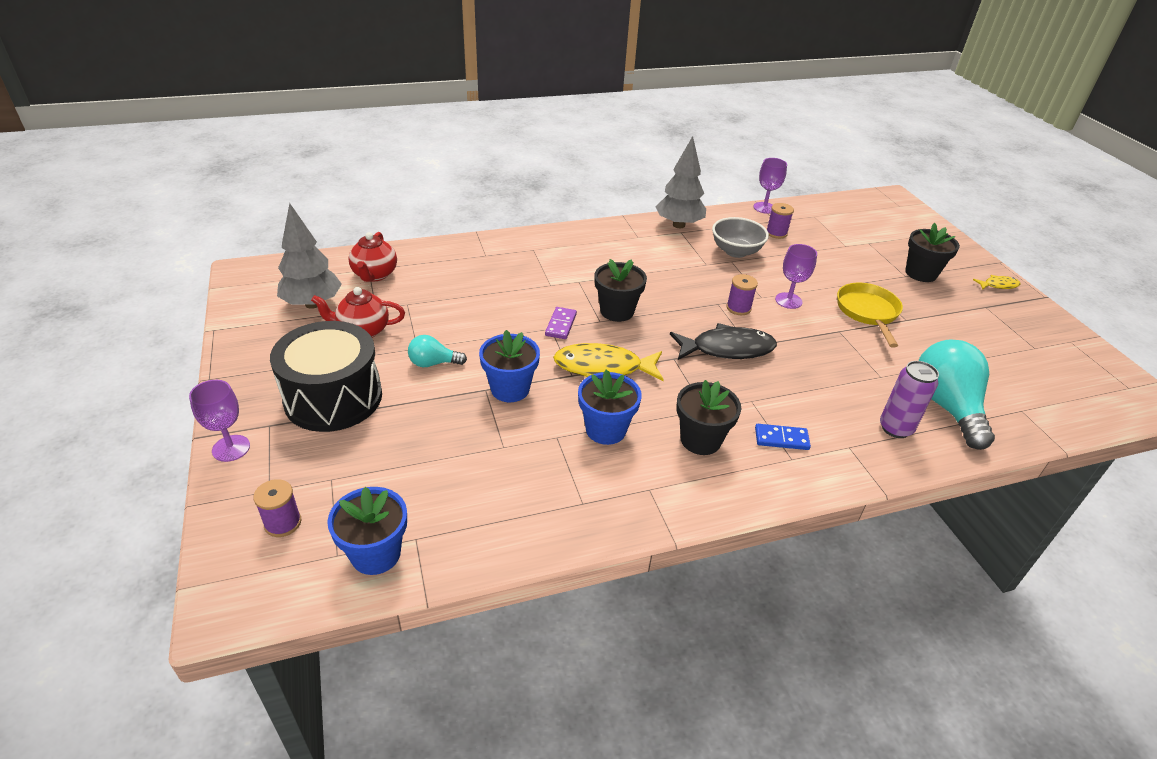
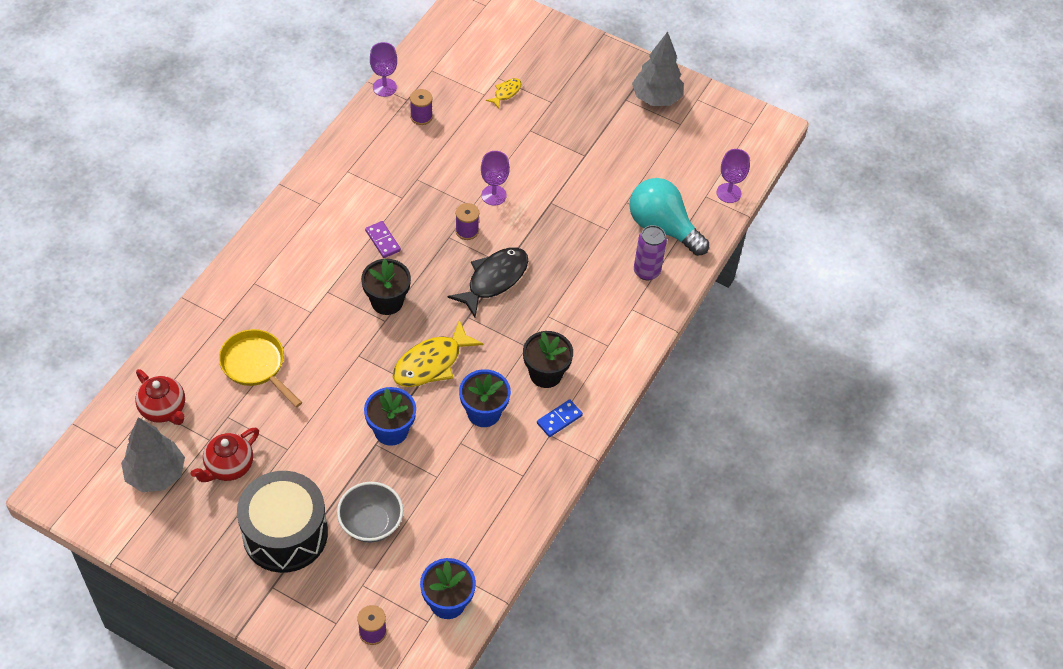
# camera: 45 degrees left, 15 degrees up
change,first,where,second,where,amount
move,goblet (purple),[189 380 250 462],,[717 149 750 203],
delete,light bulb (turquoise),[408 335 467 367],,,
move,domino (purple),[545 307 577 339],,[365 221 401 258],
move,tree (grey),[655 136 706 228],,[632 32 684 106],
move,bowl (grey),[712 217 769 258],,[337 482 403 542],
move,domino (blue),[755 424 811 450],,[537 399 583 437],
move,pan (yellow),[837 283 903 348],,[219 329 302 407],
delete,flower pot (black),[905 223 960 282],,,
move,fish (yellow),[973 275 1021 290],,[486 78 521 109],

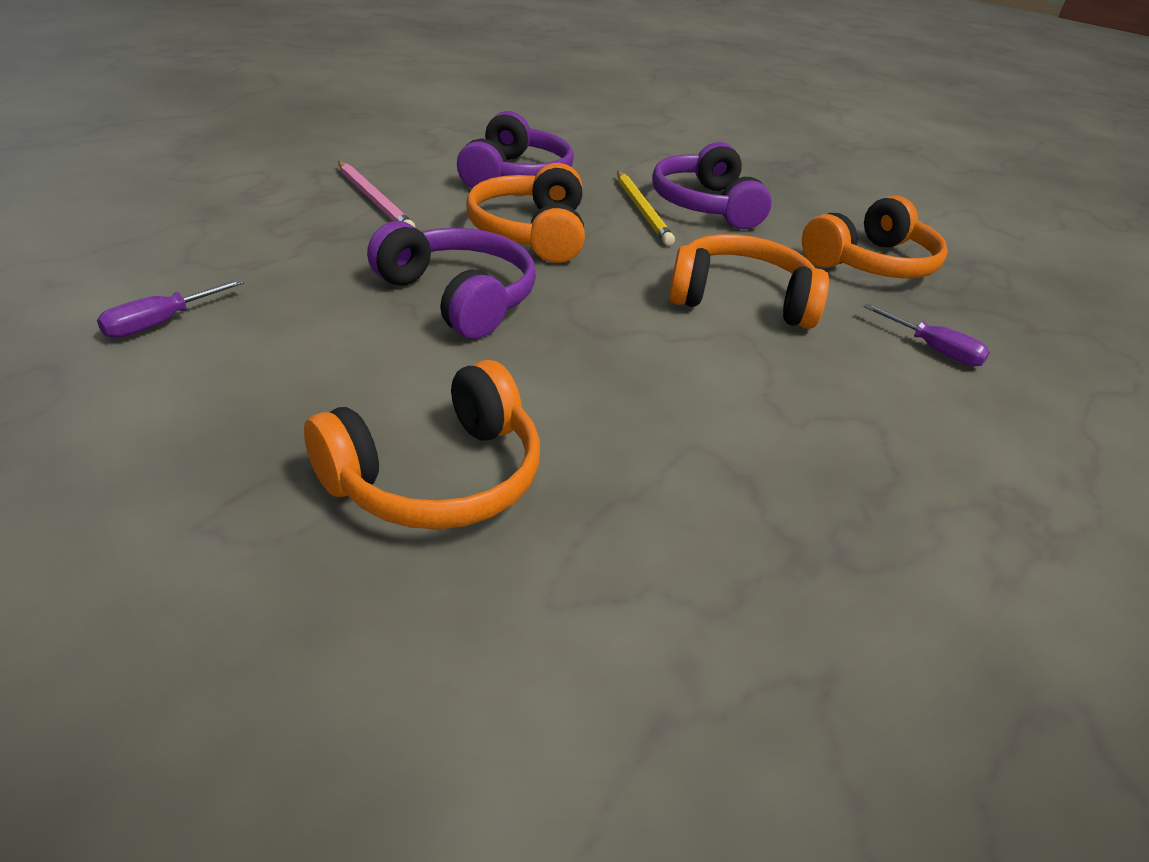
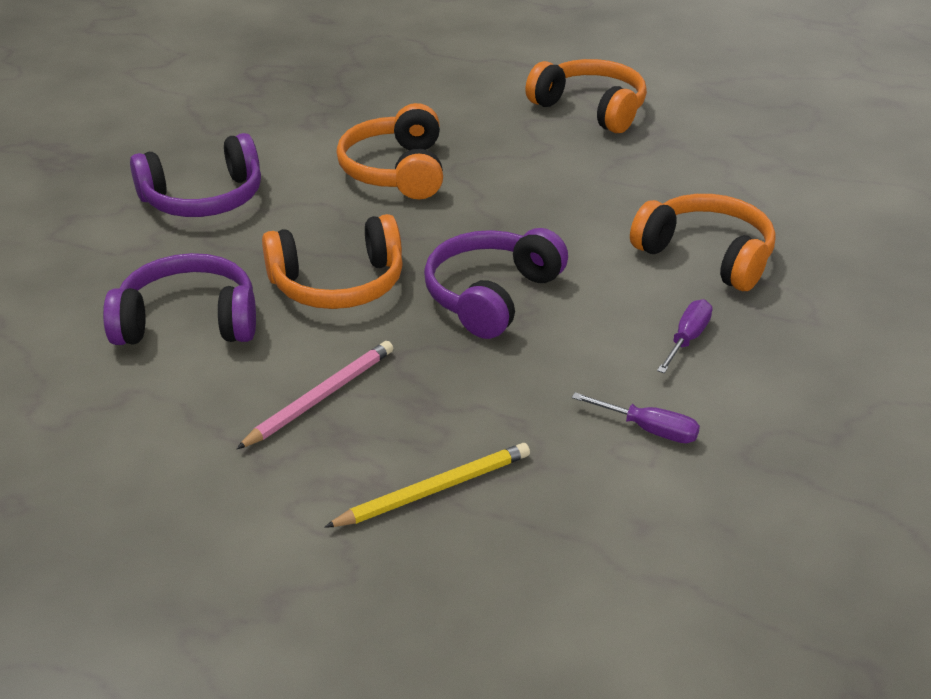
# camera: 100 degrees left, 0 degrees up
change,first,where,second,where,amount
move,pencil (yellow),[617 171 675 245],,[324 443 530 528],
move,headphones (orange),[802 196 948 278],,[525 59 647 133],
move,screwdriver (purple),[864 304 990 367],,[657 299 712 373],

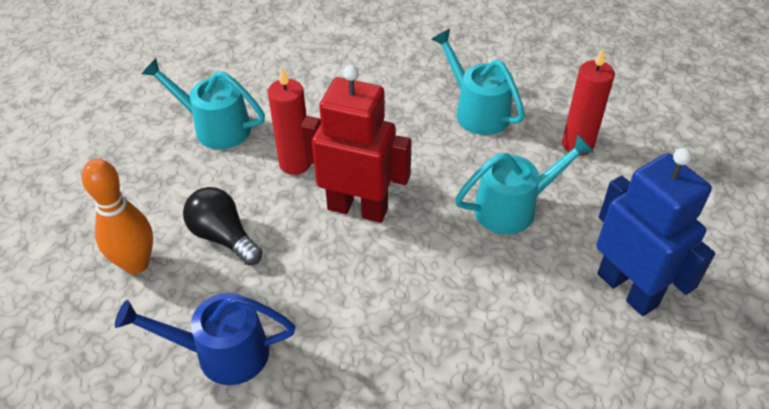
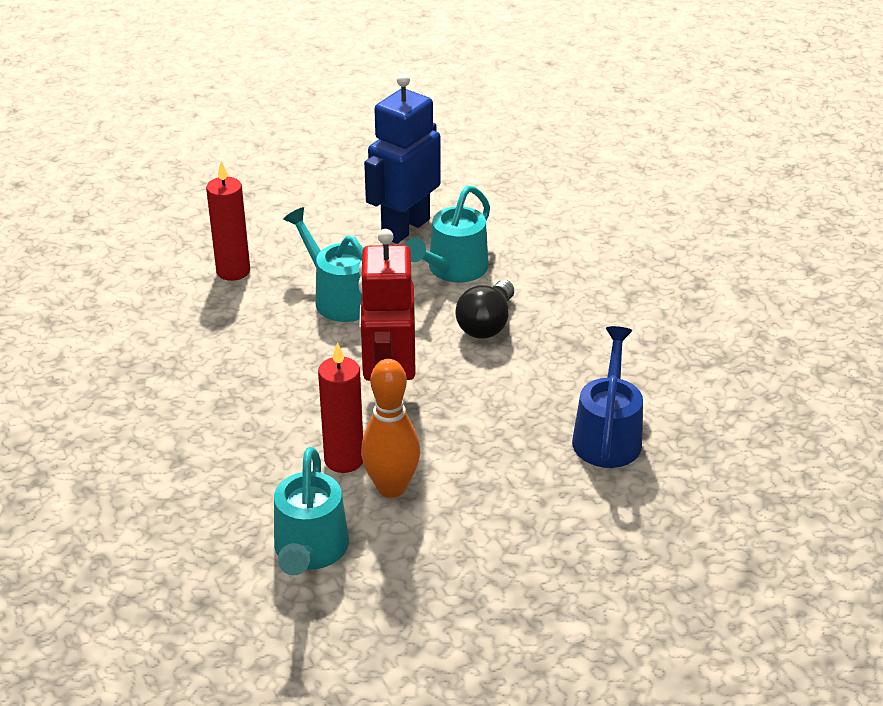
# camera: 110 degrees left, 10 degrees down
change,first,where,second,where,amount
move,bowling pin (orange),[82 159 153 274],,[361 359 420 498],
rotate,watering can (blue),[115 293 295 385],,[572 326 643 468],150 degrees counterclockwise
move,light bulb (black),[183 187 263 265],,[456 280 514 339],
move,watering can (turquoise),[431 29 525 135],,[405 186 490 282],

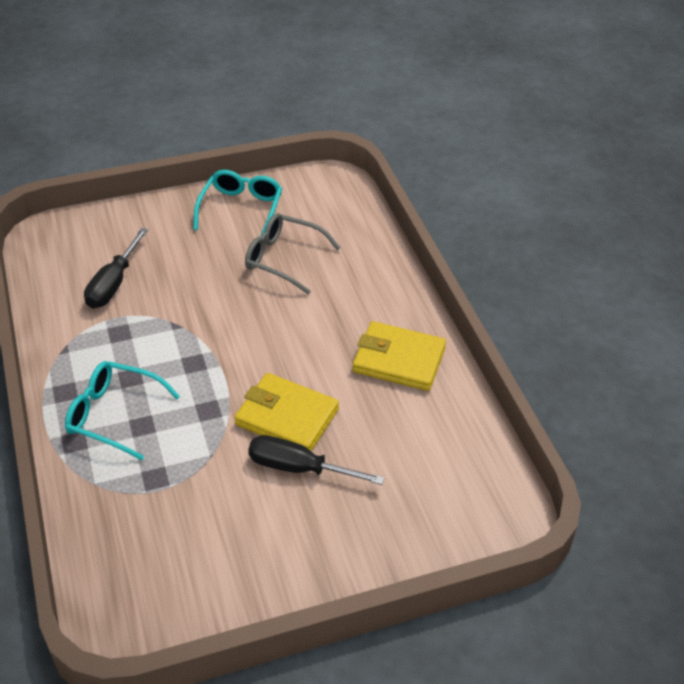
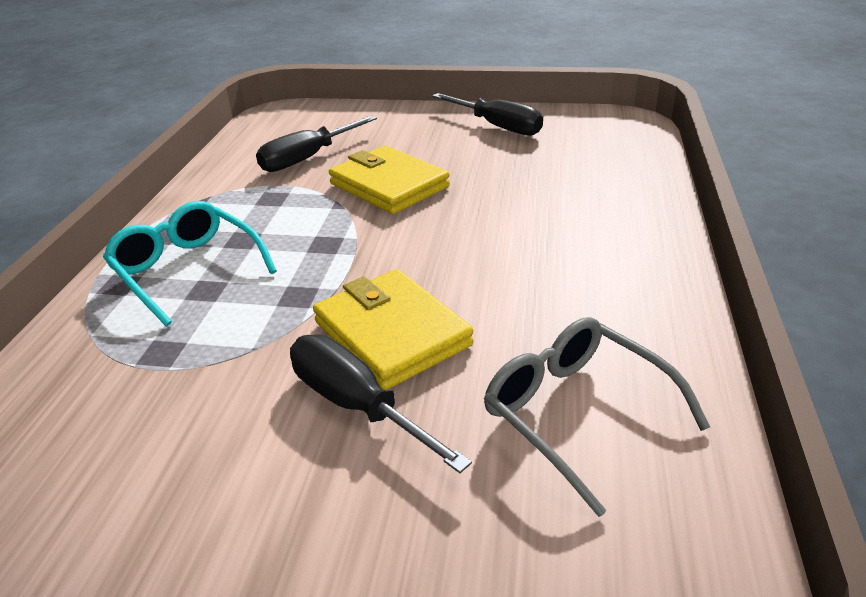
# camera: 30 degrees right, 10 degrees down
change,first,where,second,where,amount
replace,glasses (turquoise),[193 170 282 237],screwdriver (black),[432 93 543 136],
move,glasses (grey),[245 213 341 294],,[484 317 710 517],
move,wallet (yellow),[353 321 446 391],,[329 146 450 214],

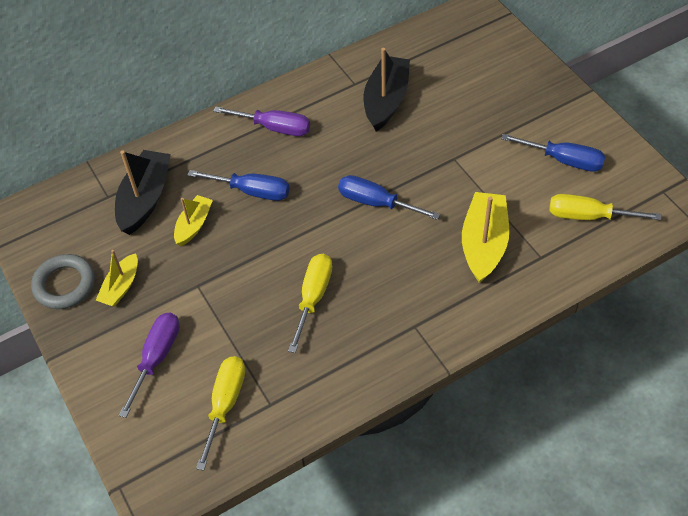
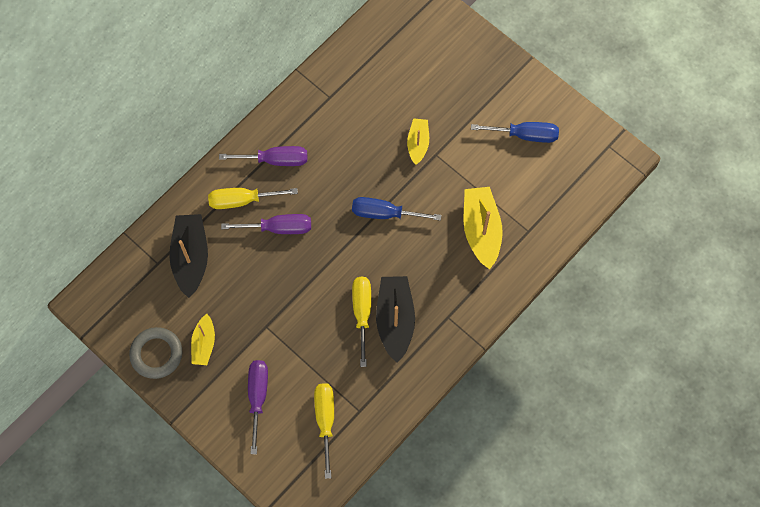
# camera: 20 degrees left, 15 degrees up
change,first,where,second,where,amount
move,boat (yellow),[174 195 213 246],,[407 118 429 165],
recolor,screwdriver (blue),[187 170 290 201],screwdriver (purple),[221 214 311 234],
move,boat (black),[364 48 410 131],,[376 276 415 363],
move,screwdriver (yellow),[549 194 661 220],,[208 188 298 209],

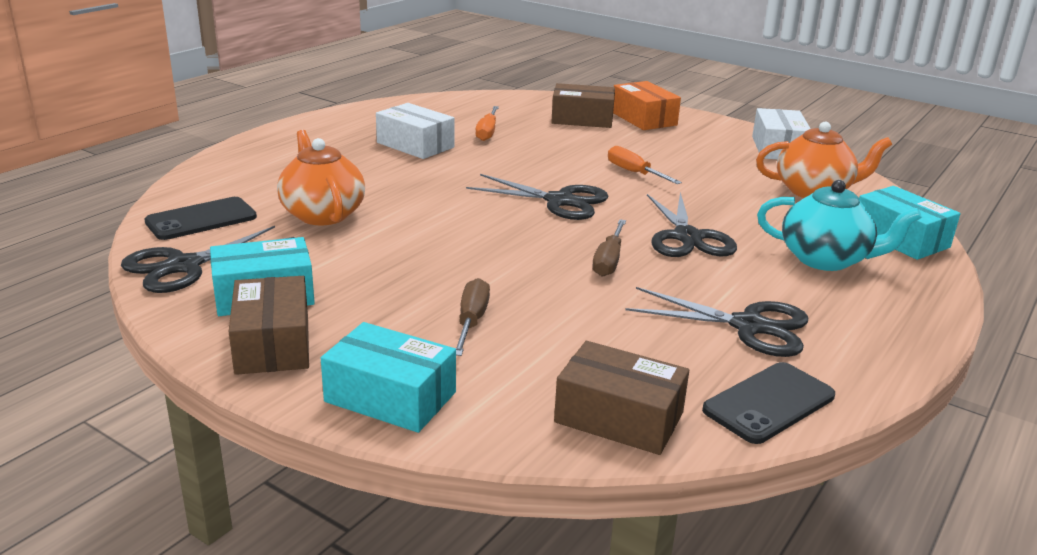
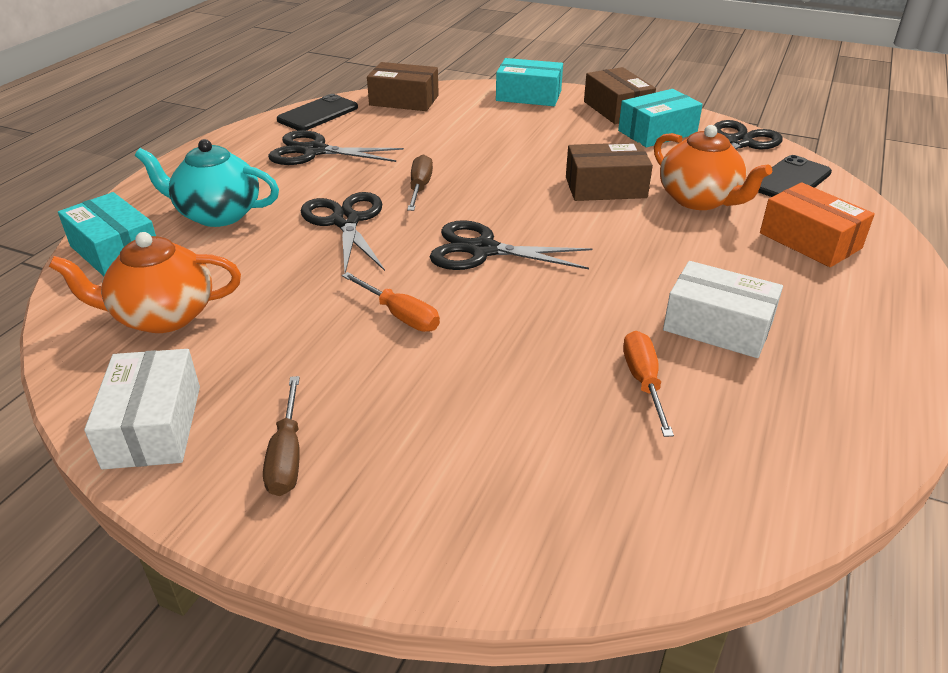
# camera: 170 degrees right, 10 degrees up
change,first,where,second,where,amount
move,screwdriver (brown),[455 278 490 356],,[263 376 300 496],
move,box (brown),[551 83 615 128],,[566 142 653 201],
move,box (orange),[613 81 681 130],,[760 183 875 267],

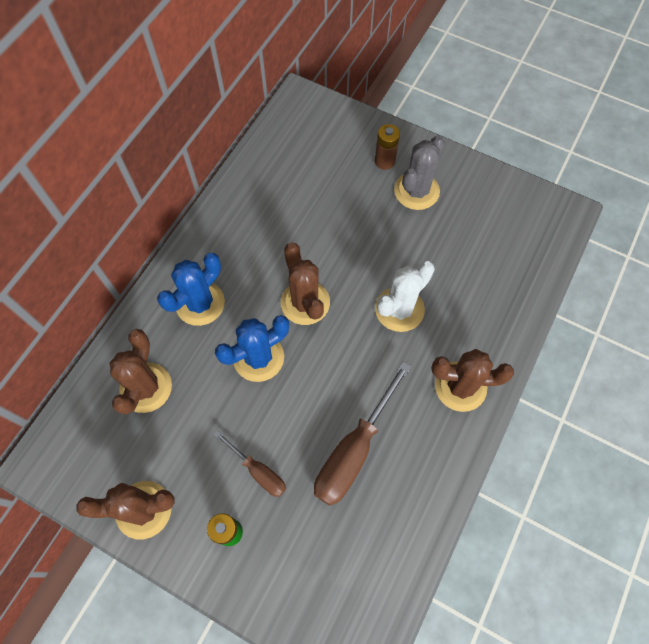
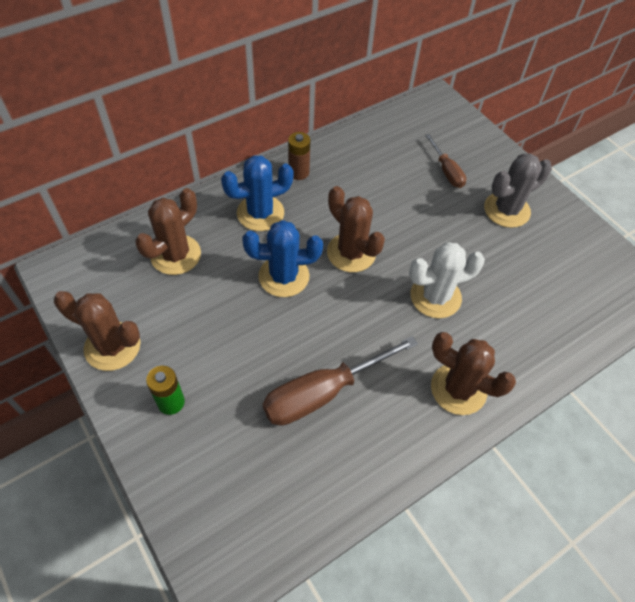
# camera: 25 degrees right, 10 degrees down
change,first,where,second,where,amount
move,screwdriver (brown),[214 430 286 497],,[425 134 466 188],
rotate,cactus (brown),[281 242 330 325],,[327 186 385 272],45 degrees counterclockwise
move,battery (brown),[375 124 400 170],,[288 132 310 180],

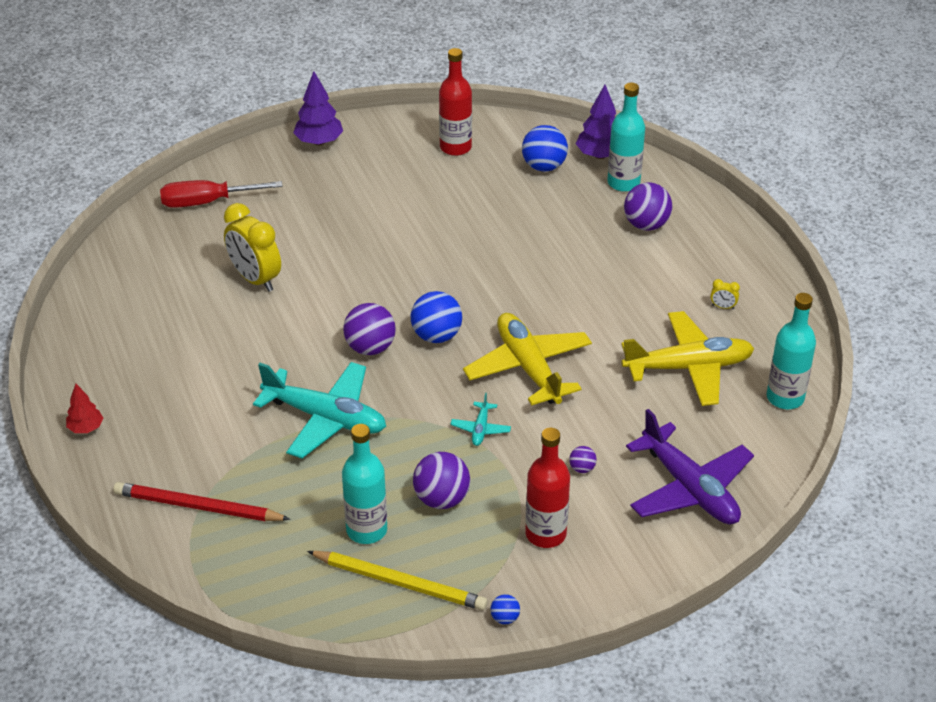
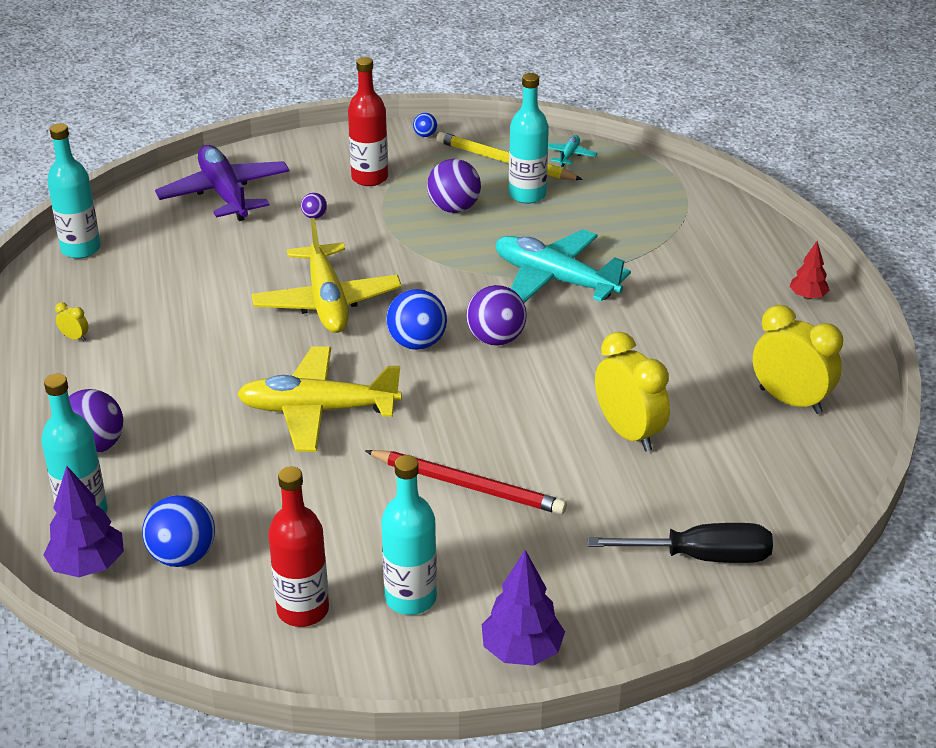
# camera: 170 degrees left, 5 degrees down
change,first,where,second,where,amount
move,pencil (red),[113 482 291 521],,[365 450 567 515],
recolor,screwdriver (red),[160 180 283 208],screwdriver (black),[588 523 773 563],
move,plane (turquoise),[450 393 511 446],,[548 135 597 167],
move,plane (yellow),[621 311 754 406],,[237 346 402 452],
insert,,,bottle (turquoise),[381 455 437 615],
insert,,,clock (yellow),[753 305 843 414],

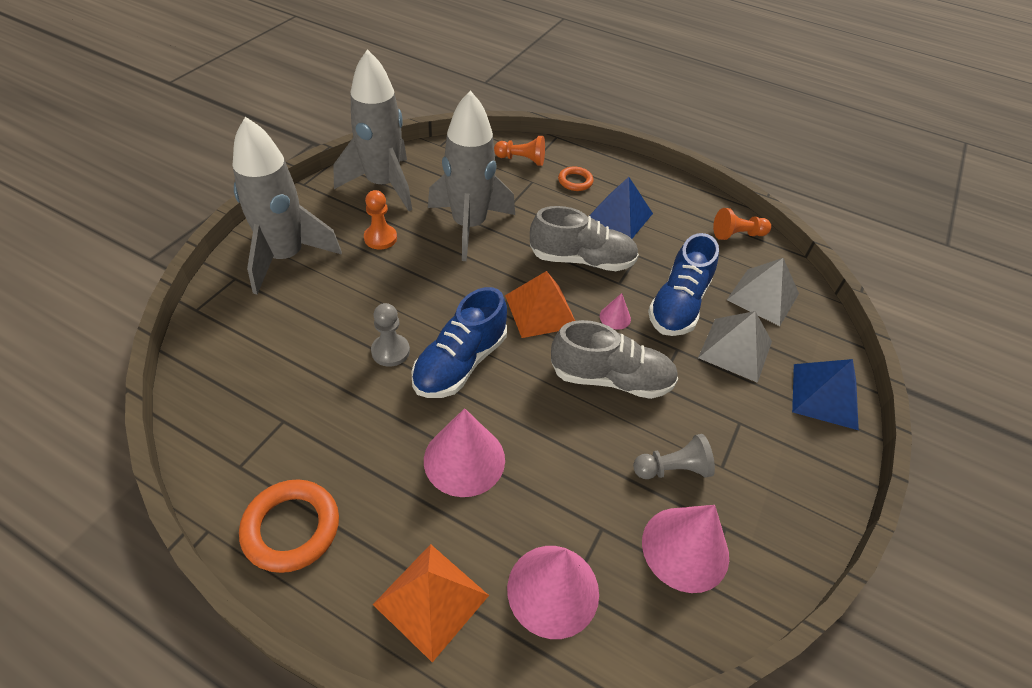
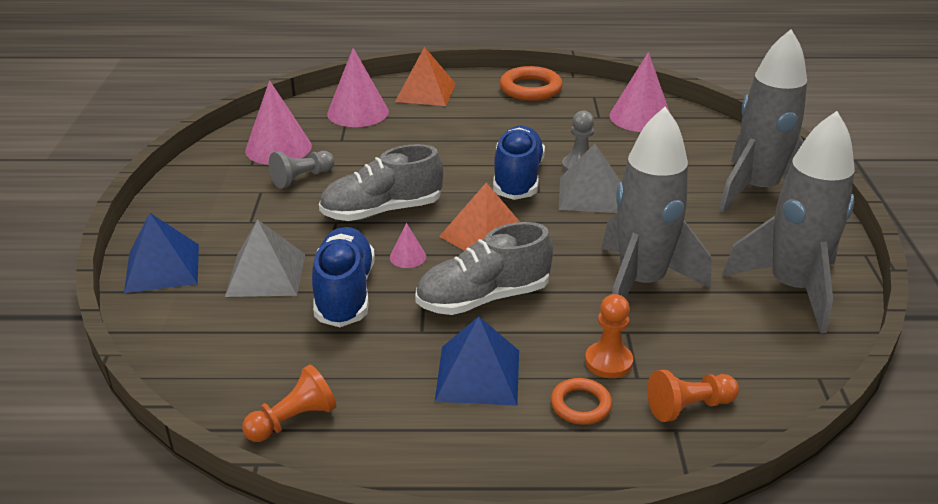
# camera: 155 degrees right, 15 degrees down
change,first,where,second,where,amount
move,pawn (orange),[364 190 397 250],,[585 294 633 378],
move,cone (pink),[424 408 505 497],,[610 52 670 132],
move,pyramid (grey),[727 258 799 326],,[559 143 621 213],

